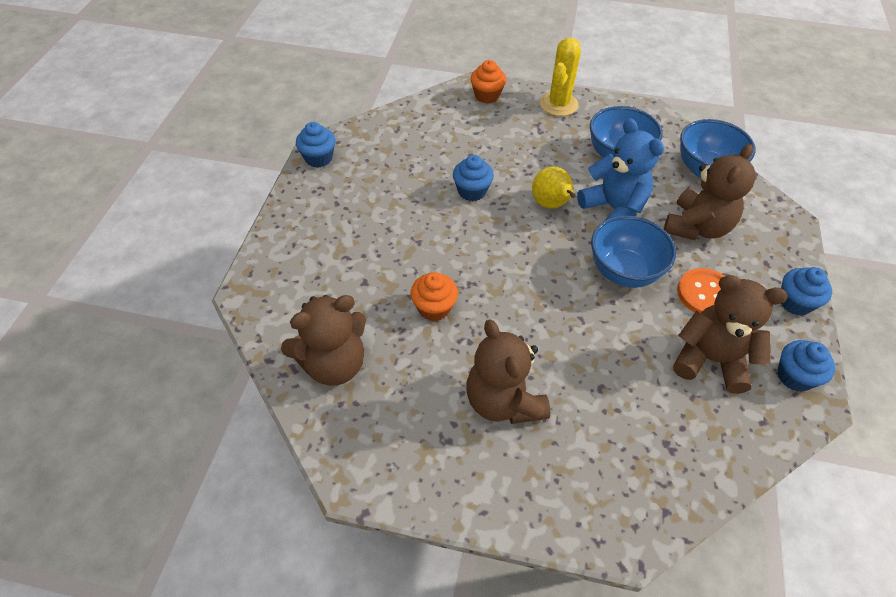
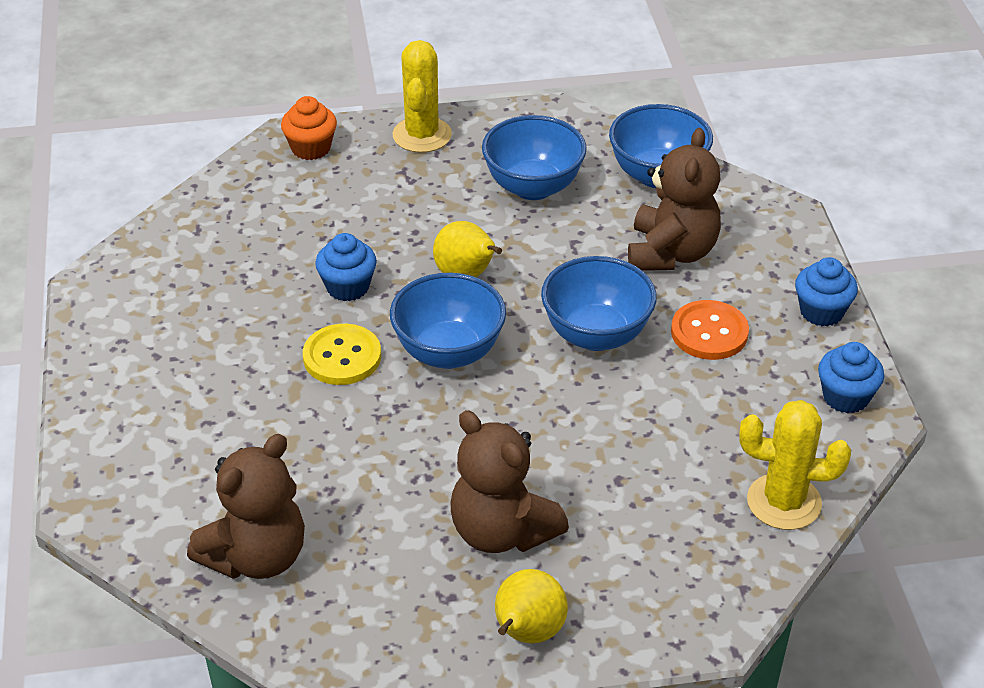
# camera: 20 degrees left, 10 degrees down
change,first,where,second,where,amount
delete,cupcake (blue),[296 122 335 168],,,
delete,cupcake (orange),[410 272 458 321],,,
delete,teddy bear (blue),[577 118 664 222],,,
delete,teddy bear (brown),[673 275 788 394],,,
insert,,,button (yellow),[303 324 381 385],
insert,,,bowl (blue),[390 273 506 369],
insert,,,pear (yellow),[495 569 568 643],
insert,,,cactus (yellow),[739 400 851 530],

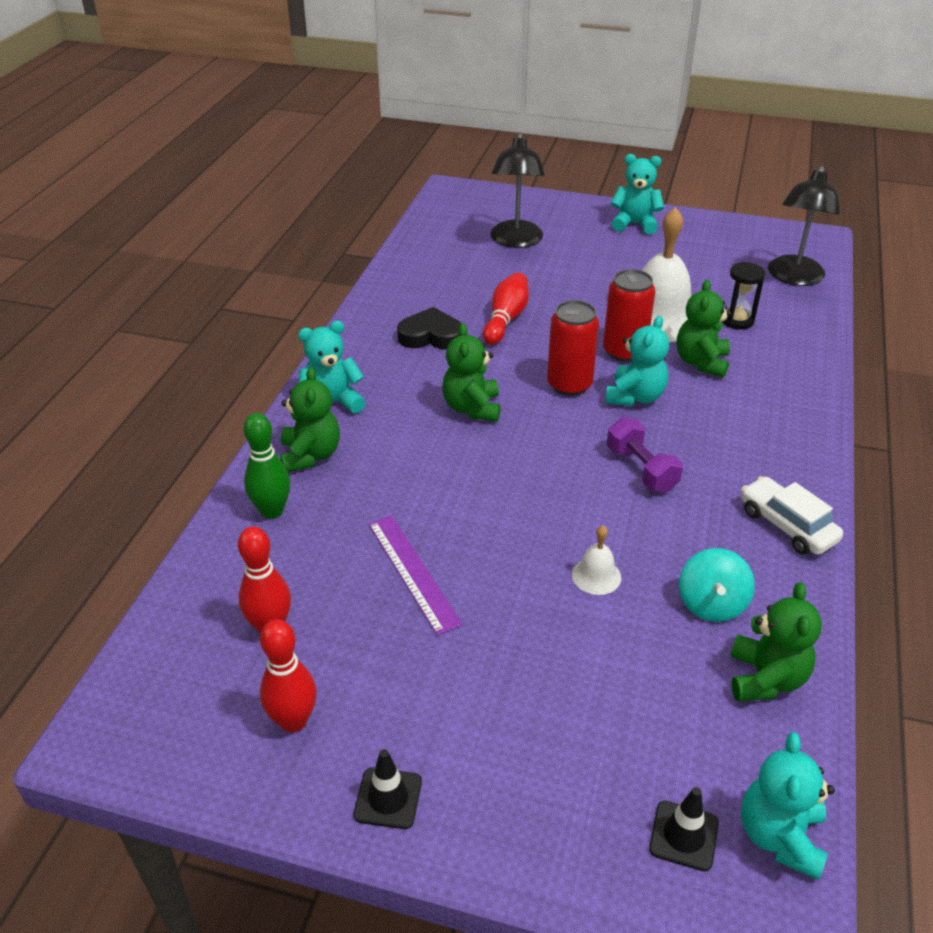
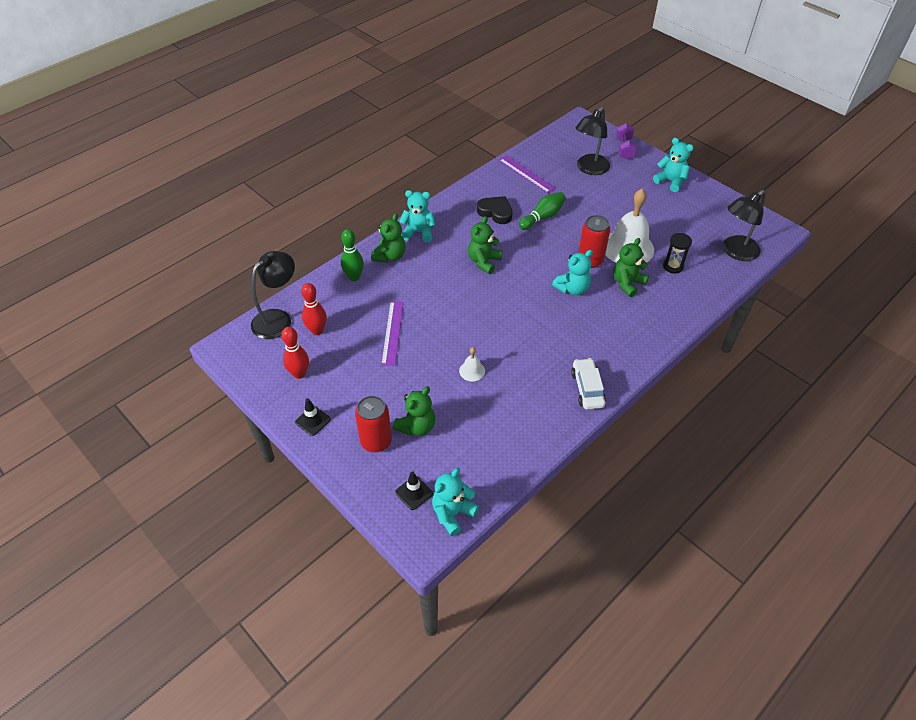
# camera: 30 degrees right, 10 degrees up
change,first,where,second,where,amount
recolor,bowling pin (red),[483 273 529 345],bowling pin (green),[519 192 566 230],
move,can (red),[547 300 599 396],,[355 396 392 452],
move,dumbbell (purple),[607 417 683 493],,[616 123 637 160],
delete,spinning top (turquoise),[679 548 755 622],,,
move,teddy bear (green),[730 582 822 702],,[392 386 435 436],
insert,,,lamp (black),[251 251 295 339],
insert,,,ruler (purple),[499 155 556 193],

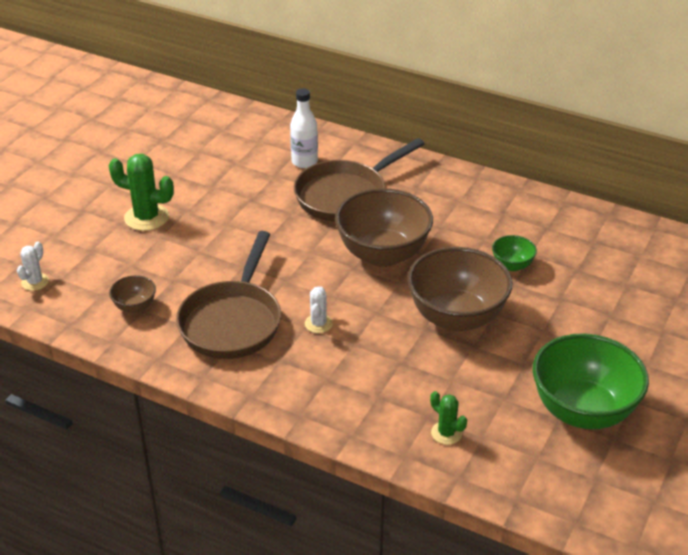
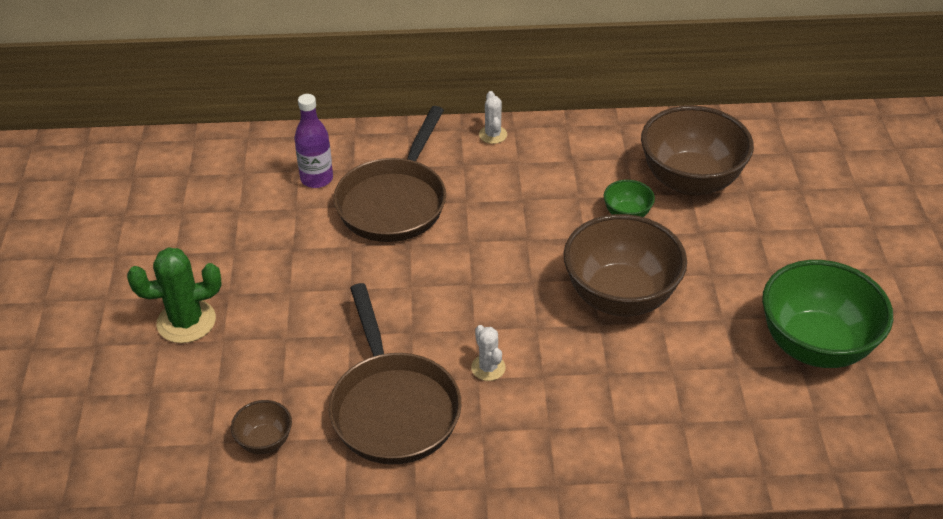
# camera: 30 degrees left, 5 degrees up
change,first,where,second,where,amount
move,cactus (white),[17 242 49 291],,[479 91 507 144],
recolor,bottle (white),[290 88 318 168],bottle (purple),[295 94 333 188],
move,bowl (brown),[335 188 433 267],,[641 106 754 196],
delete,cactus (green),[430 391 467 445],,,

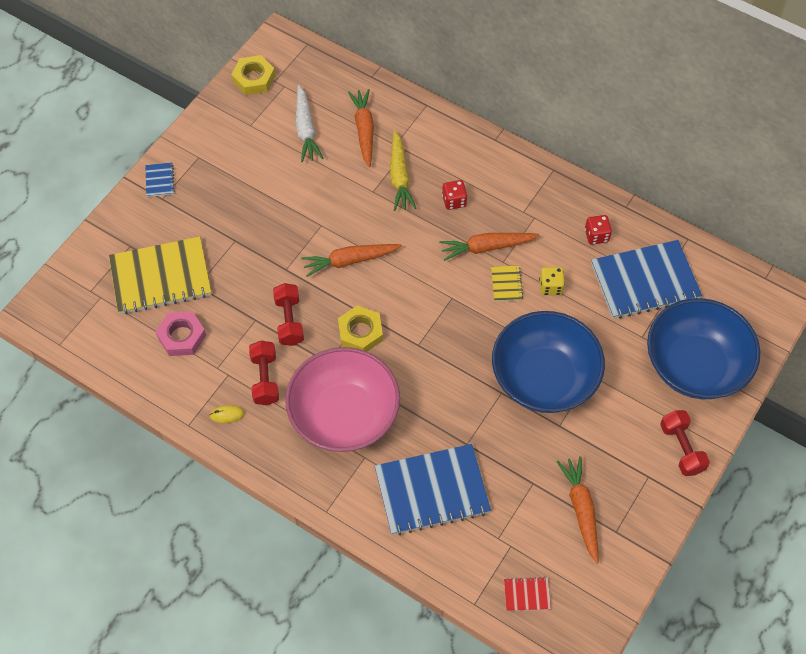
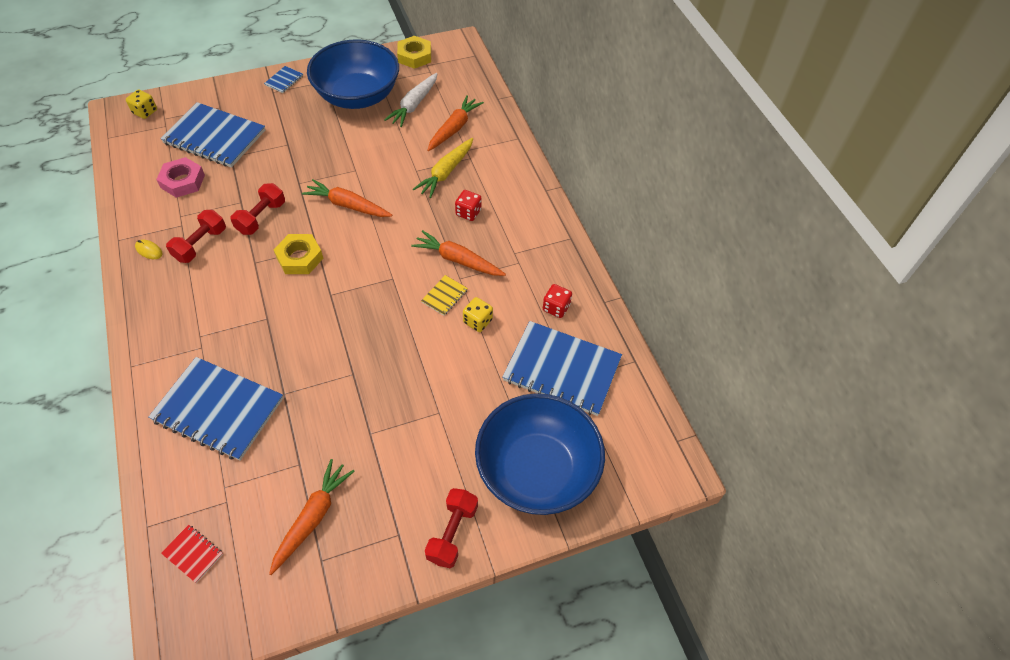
# camera: 35 degrees right, 5 degrees down
change,first,where,second,where,amount
recolor,notebook (yellow),[109 237 211 314],notebook (blue),[160 102 265 168],
delete,bowl (pink),[285 347 400 452],,,
move,bowl (blue),[492 311 605 413],,[307 39 399 109],
insert,,,dice (yellow),[126 89 157 119],

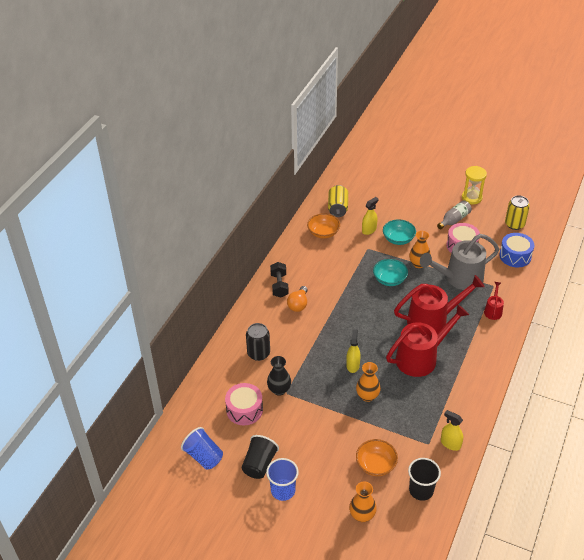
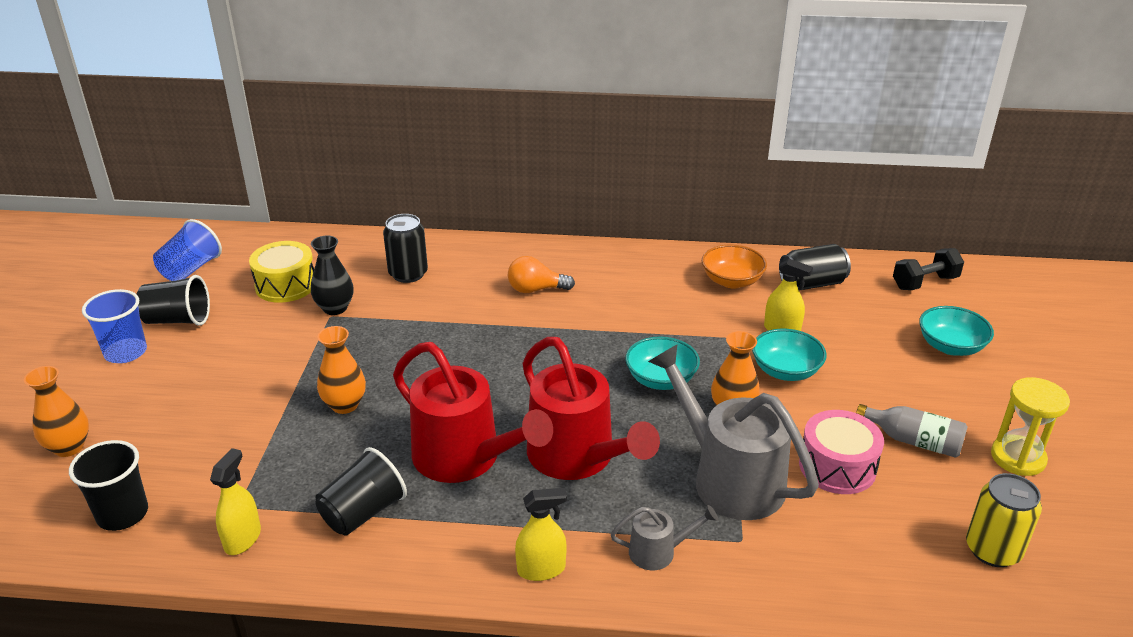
# camera: 70 degrees right, 10 degrees down
change,first,where,second,where,amount
recolor,drum (pink),[225 383 263 425],drum (yellow),[249 241 314 303],
move,dumbbell (black),[270 262 289 298],,[893 248 964 290],
recolor,can (yellow),[328 185 348 217],can (black),[779 244 851 290],
move,spray bottle (yellow),[346 329 360 373],,[515 488 567 581],
delete,bowl (orange),[356 439 398 476],,,
recolor,watering can (red),[484 282 504 320],watering can (grey),[611 505 718 570],
delete,drum (blue),[499 233 535 267],,,
insert,,,cup (black),[315 447 407 536],
insert,,,bowl (turquoise),[919 306 994 356],

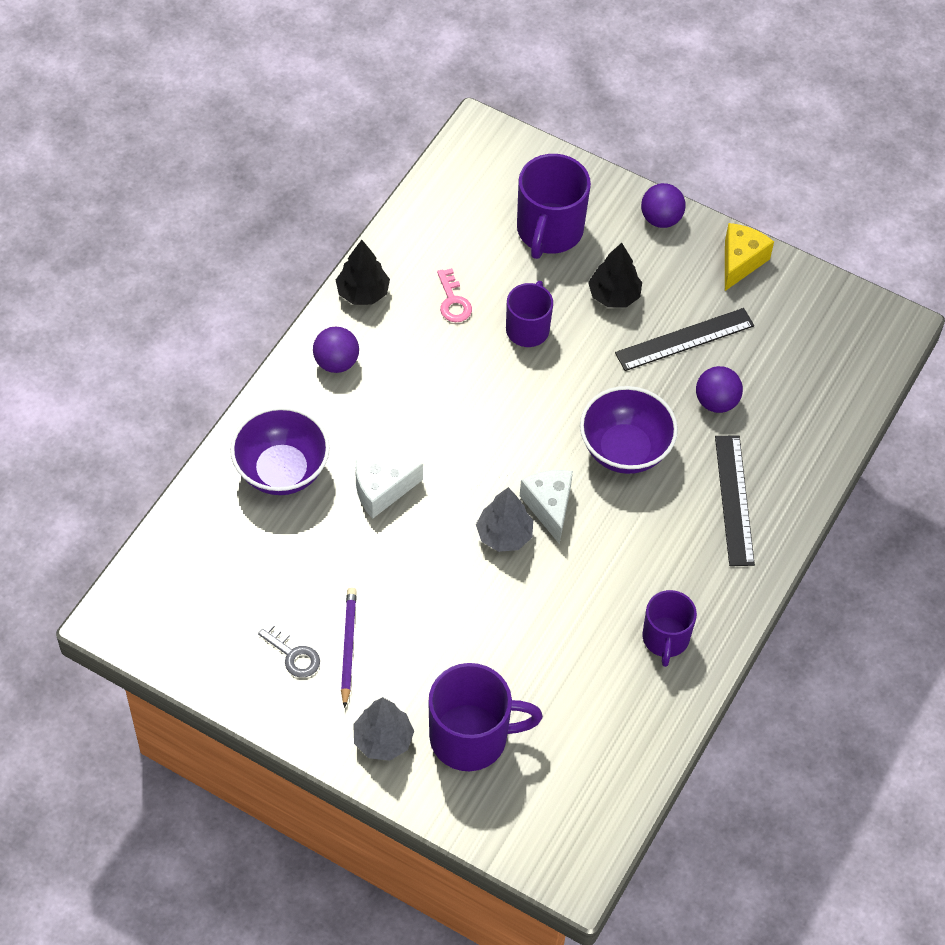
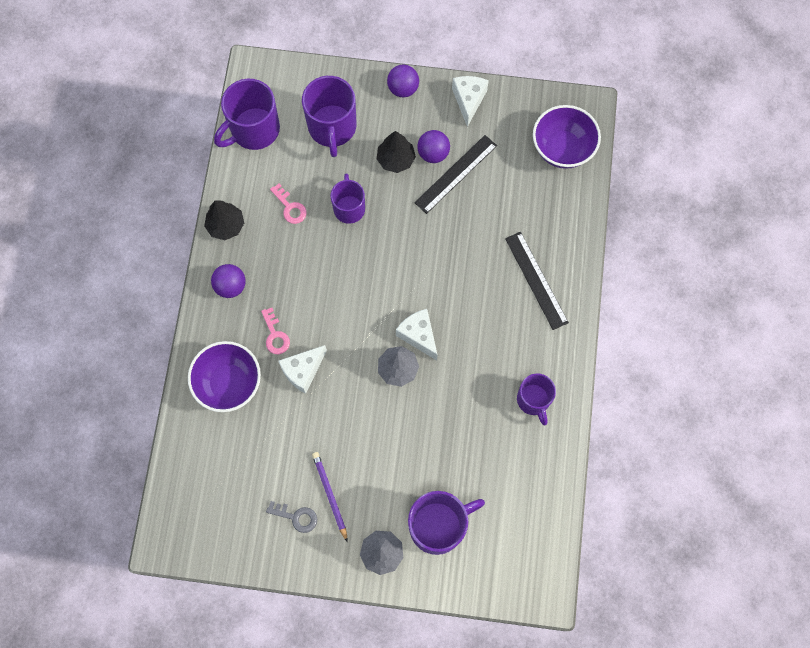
# camera: 20 degrees left, 15 degrees up
change,first,where,second,where,amount
move,bowl (purple),[580 386 678 474],,[533 105 601 169],
move,ball (purple),[696 366 743 413],,[417 130 450 163],
recolor,cheese (yellow),[725 223 774 291],cheese (white),[452 76 489 127],
insert,,,mug (purple),[214 79 280 150],
insert,,,key (pink),[261 308 290 354],

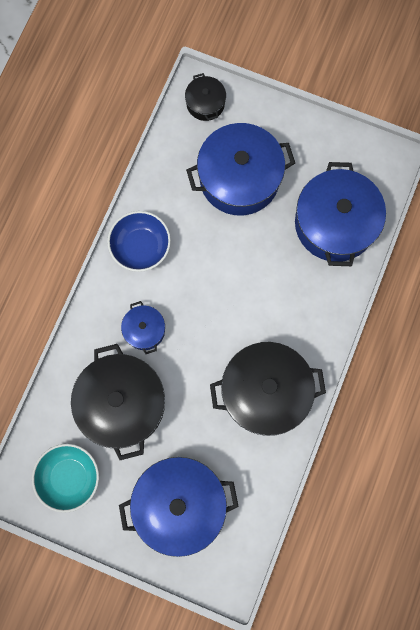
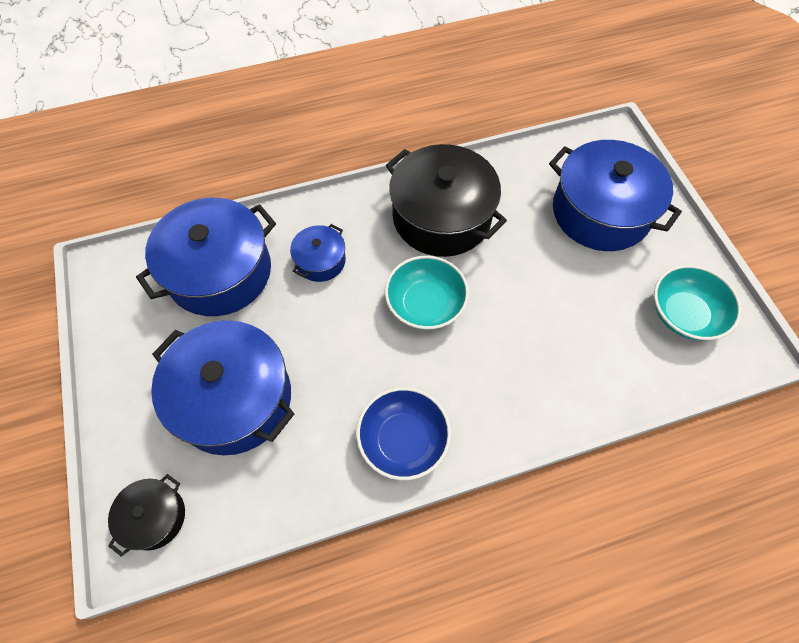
# camera: 130 degrees left, 15 degrees down
change,first,where,second,where,amount
delete,pot (black),[71 344 165 460],,,
move,pot (blue),[121 301 165 354],,[290 224 346 282],
insert,,,bowl (turquoise),[385 256 469 330],

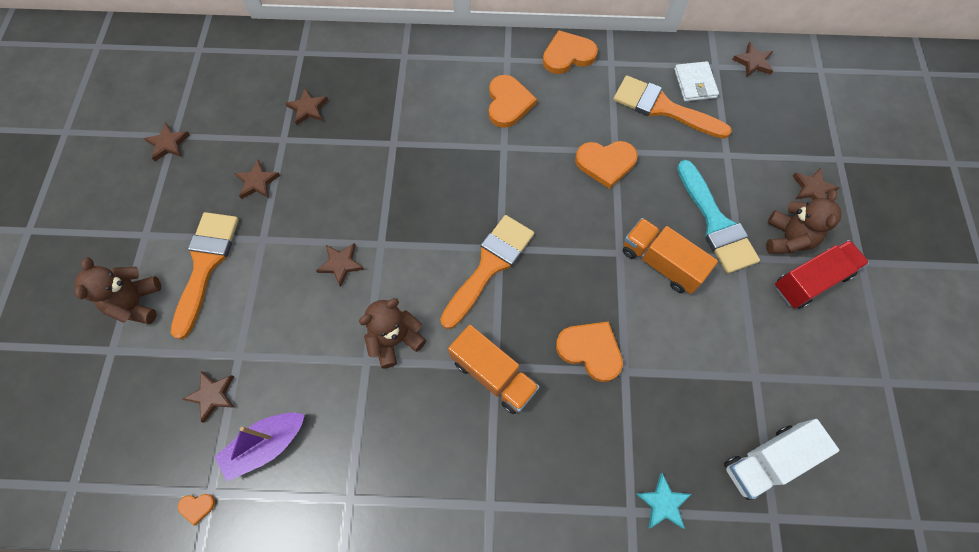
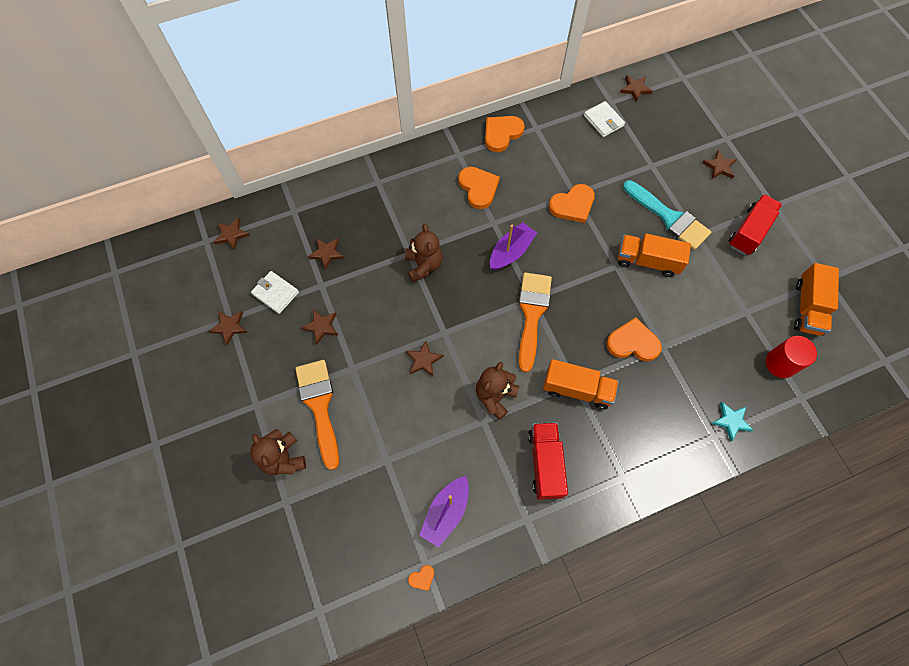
# camera: 25 degrees left, 0 degrees up
change,first,where,second,where,amount
move,star (brown),[183 371 235 423],,[214 218 250 250],
delete,brush (orange),[613 75 732 139],,,
replace,truck (white),[724 419 839 500],cylinder (red),[765 336 817 378],
move,teddy bear (brown),[766 190 841 254],,[405 224 443 282],
insert,,,wallet (white),[251 271 299 314],
insert,,,boat (purple),[490 222 537 270],
insert,,,truck (red),[528 422 568 500],
insert,,,truck (orange),[794 263 839 336],

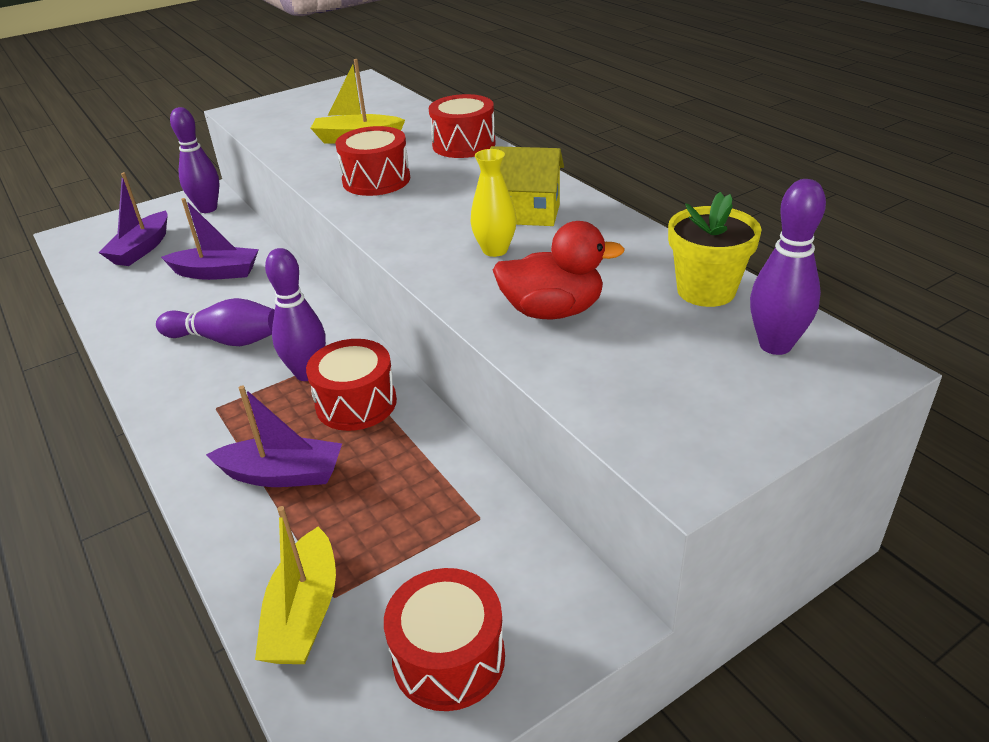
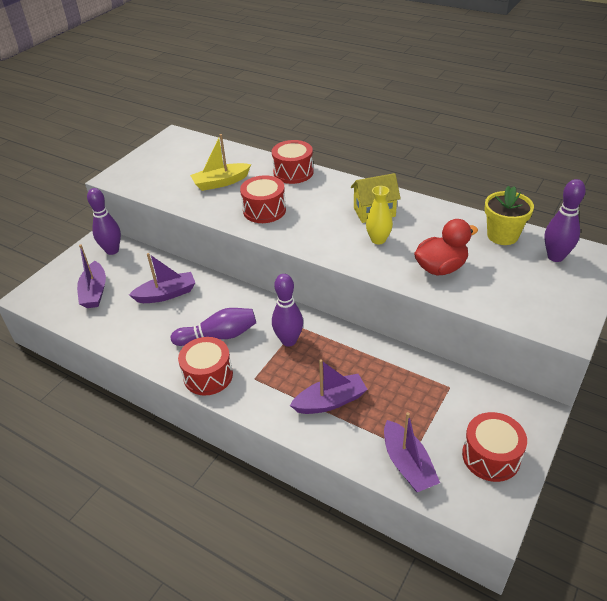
# camera: 25 degrees left, 5 degrees up
change,first,where,second,where,amount
recolor,boat (yellow),[255 506 336 664],boat (purple),[384 412 440 492],
move,drum (red),[306 339 397 431],,[178 337 233 396],

